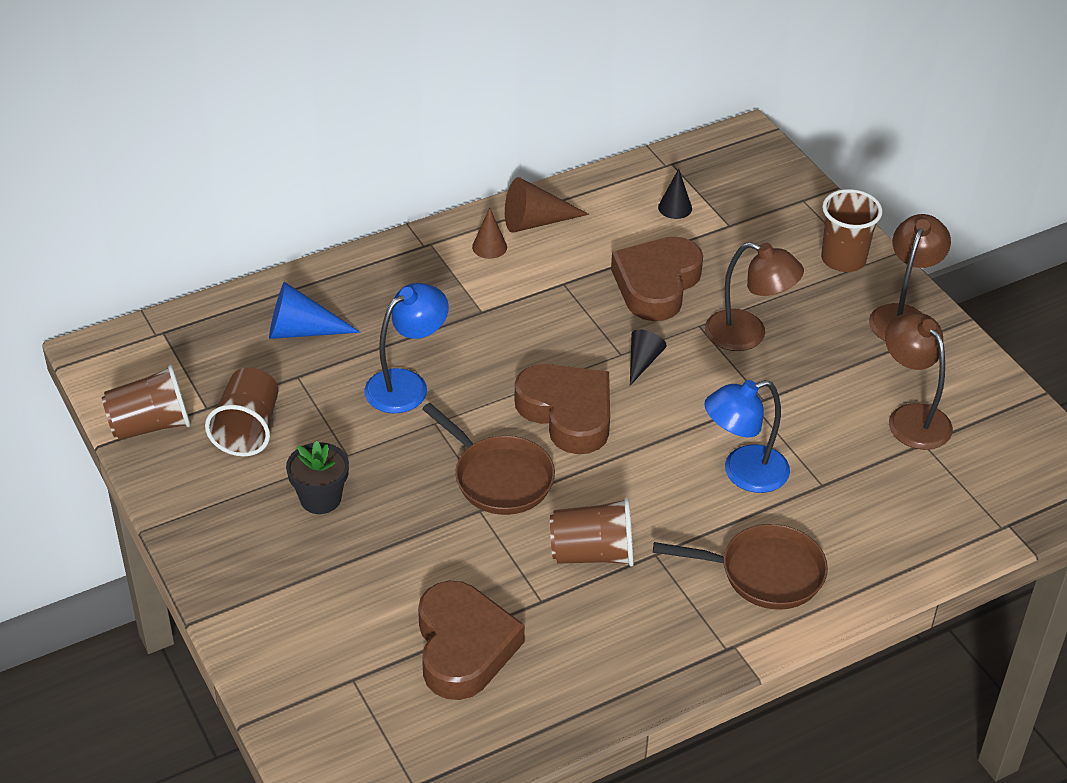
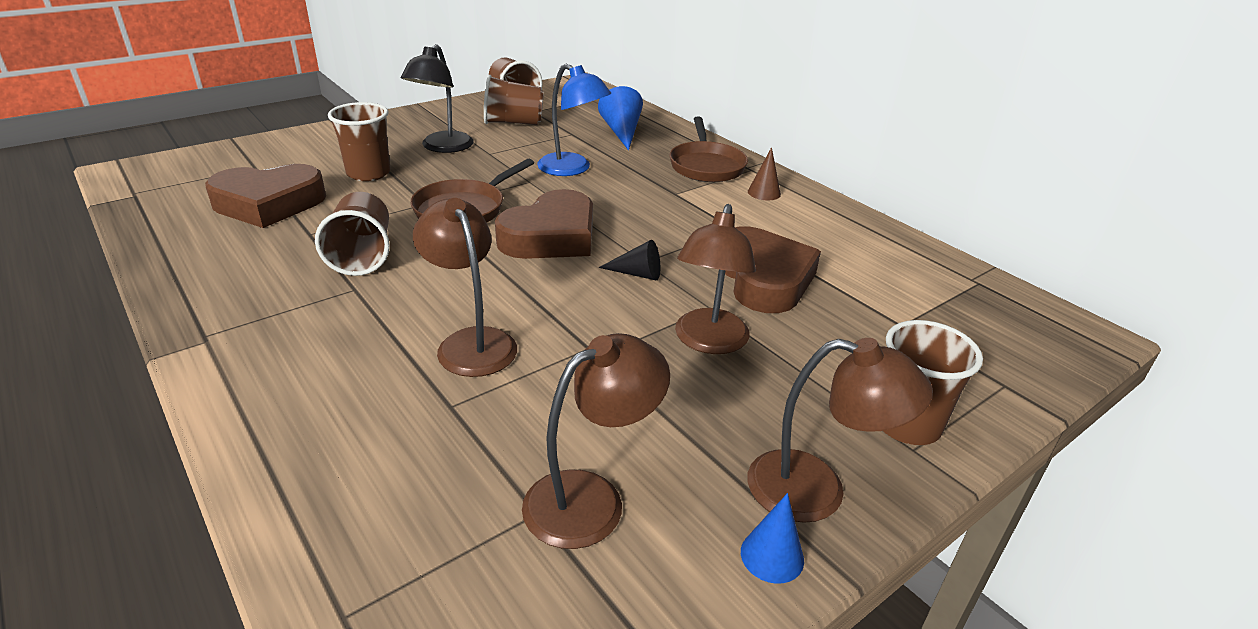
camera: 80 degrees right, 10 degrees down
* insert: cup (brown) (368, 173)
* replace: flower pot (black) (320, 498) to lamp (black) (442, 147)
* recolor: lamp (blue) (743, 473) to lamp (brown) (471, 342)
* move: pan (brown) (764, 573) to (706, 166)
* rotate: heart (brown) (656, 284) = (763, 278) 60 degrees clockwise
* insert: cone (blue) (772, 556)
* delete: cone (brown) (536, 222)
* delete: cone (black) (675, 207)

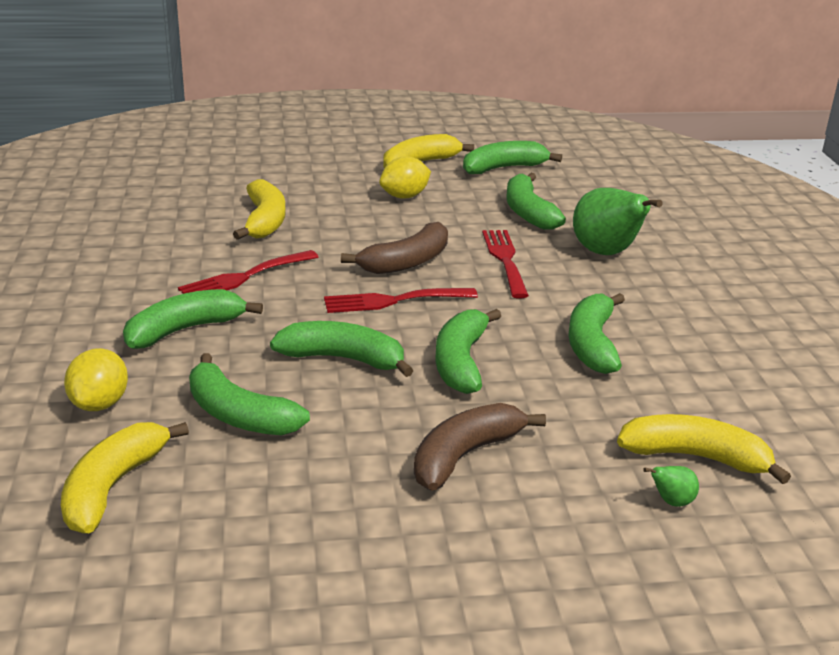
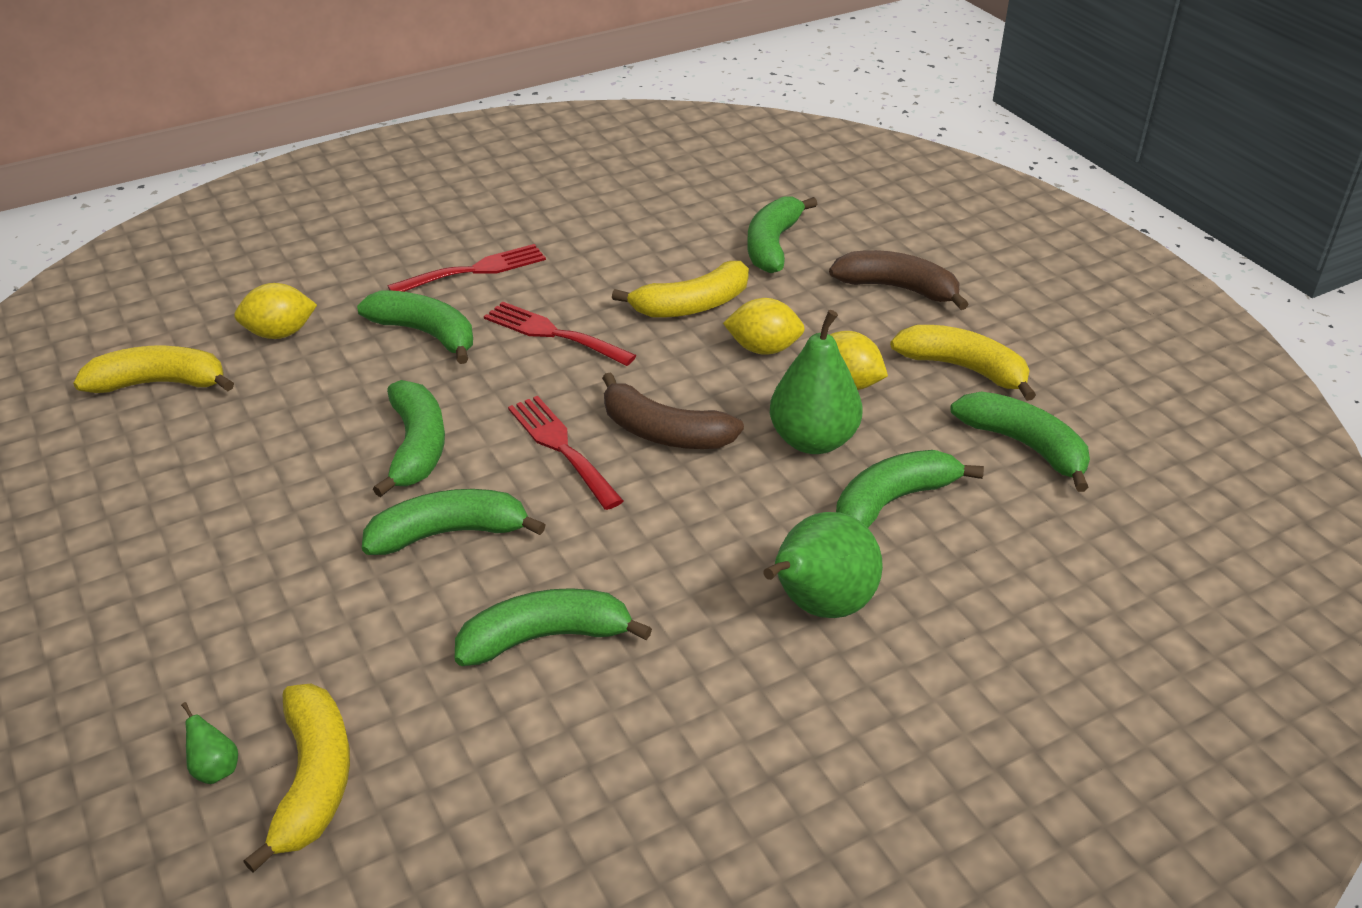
camera: 70 degrees right, 10 degrees up
* move: fork (red) (505, 260) to (475, 270)
* insert: lemon (yellow) (763, 349)
* move: banana (green) (239, 415) to (772, 245)
* insert: pear (green) (813, 440)
* move: banana (brown) (465, 456) to (897, 288)

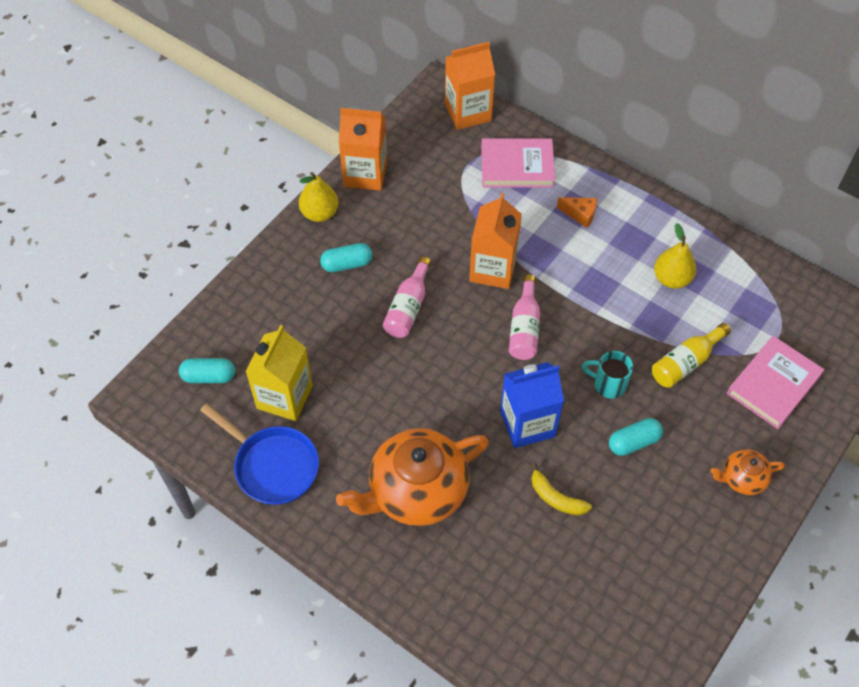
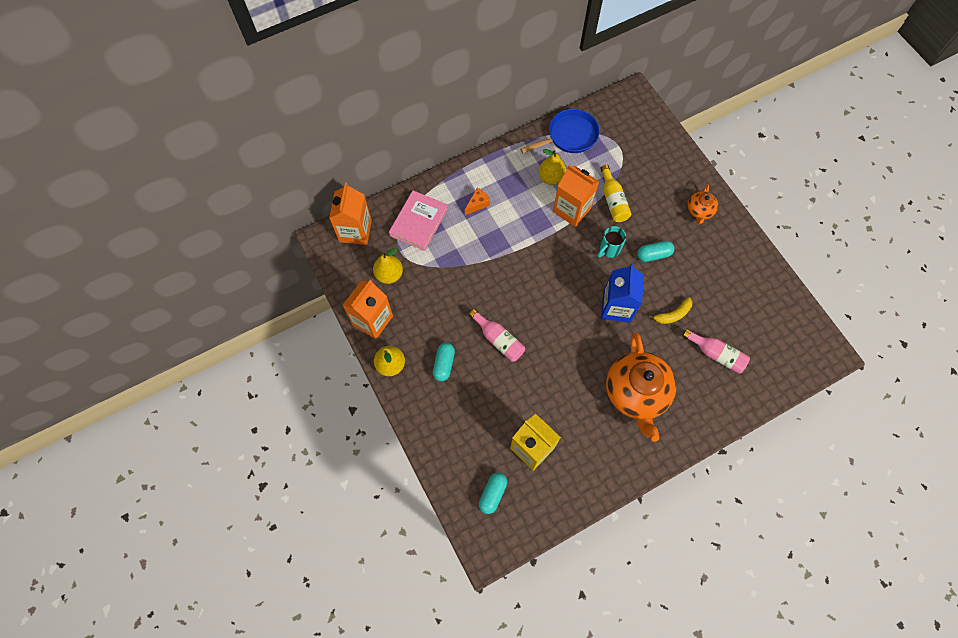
camera: 65 degrees left, 10 degrees up
* insert: pear (yellow) (389, 274)
* move: pan (blue) (272, 466) to (569, 136)
* move: carton (orange) (493, 269) to (572, 209)
* rotate: capsule (turquoise) (634, 442) = (653, 255) 75 degrees clockwise
* move: bottle (pink) (524, 328) to (716, 354)
* delete: book (pink) (773, 384)

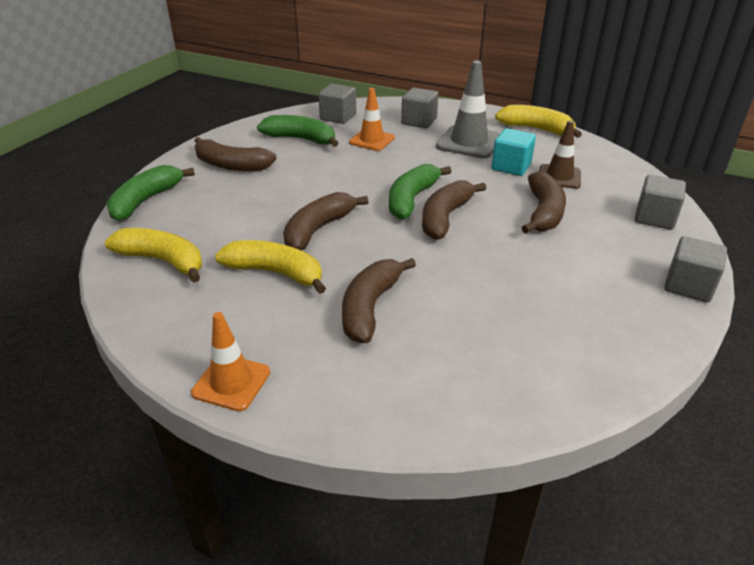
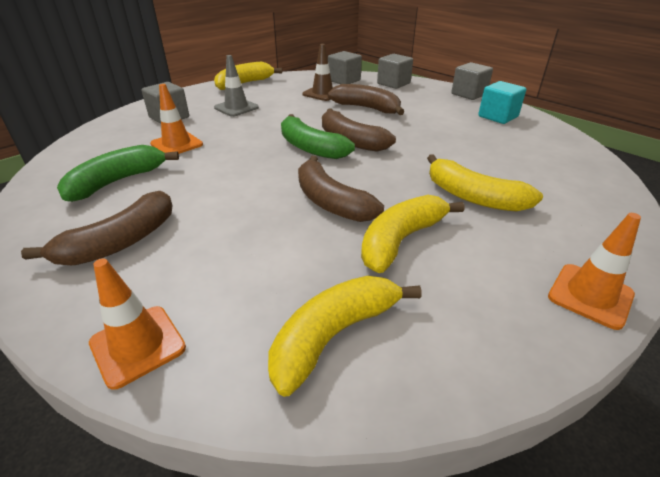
camera: 70 degrees left, 0 degrees up
* replace: banana (green) (146, 201) to traffic cone (orange) (138, 345)
* resize: traffic cone (grey) (469, 142) = (236, 108) x0.66
* move: cube (grey) (338, 117) to (344, 80)
* recolor: banana (brown) (370, 308) to banana (yellow) (473, 197)
* move: cube (turquoise) (511, 166) to (498, 116)

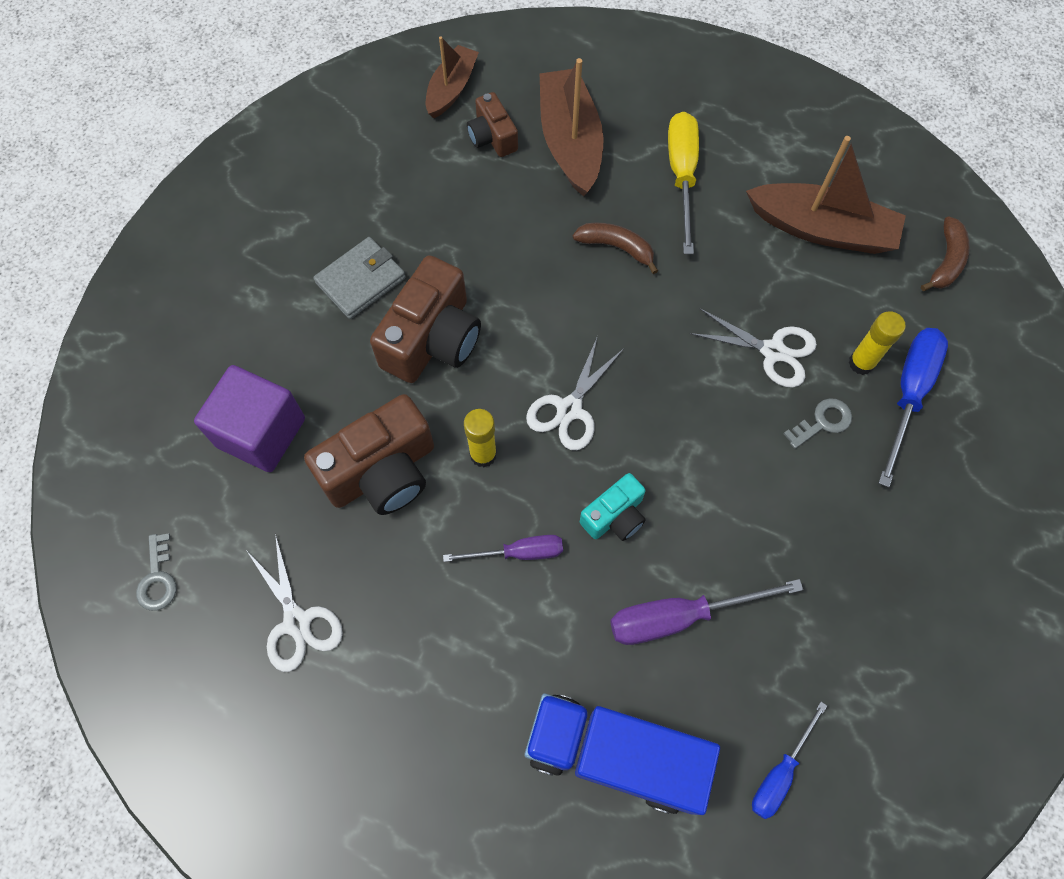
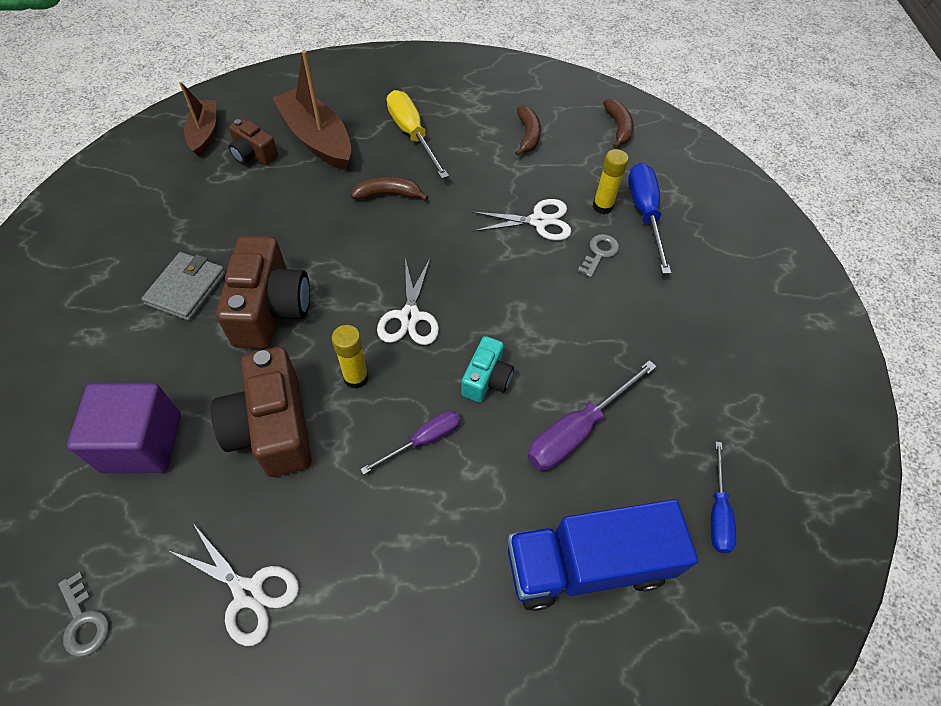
camera: 30 degrees left, 10 degrees down
* rotate: camera (brown) (382, 471) = (273, 427) 135 degrees clockwise
* replace: boat (brown) (822, 229) to banana (brown) (528, 136)

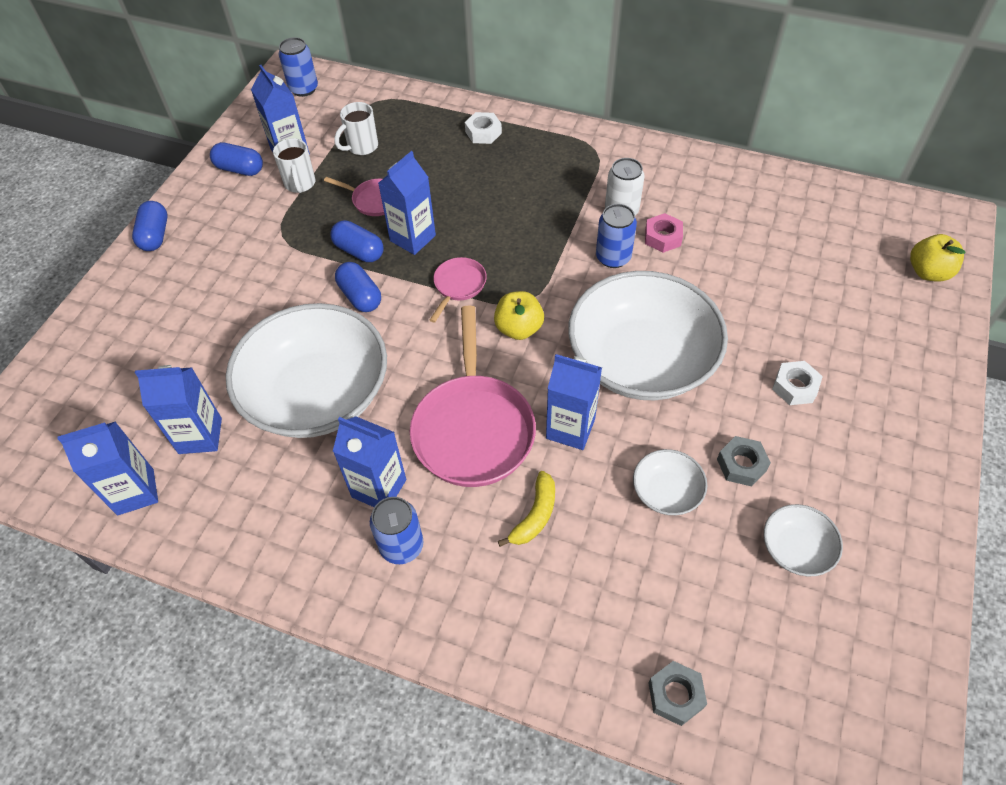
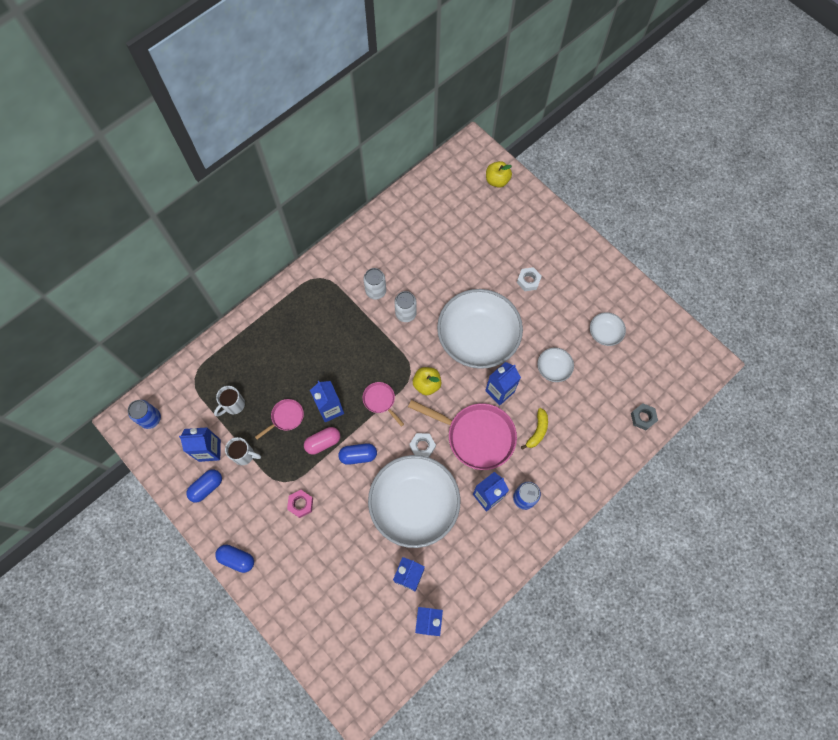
camera: 65 degrees left, 15 degrees up
* rotate: mug (white) (362, 147) = (233, 405) 60 degrees clockwise
* move: nut (pink) (662, 237) to (300, 504)
* recolor: capsule (blue) (359, 251) to capsule (pink) (323, 442)
* recolor: can (blue) (613, 257) to can (white) (406, 313)
* move: nut (white) (483, 132) to (422, 446)
* rotate: banana (yellow) (535, 515) = (537, 431) 60 degrees clockwise
* delete: nut (grey) (741, 465)

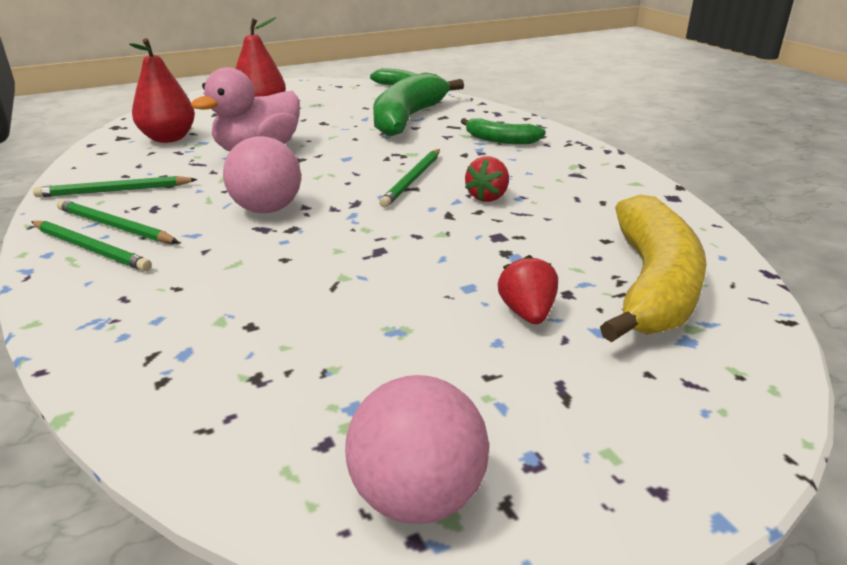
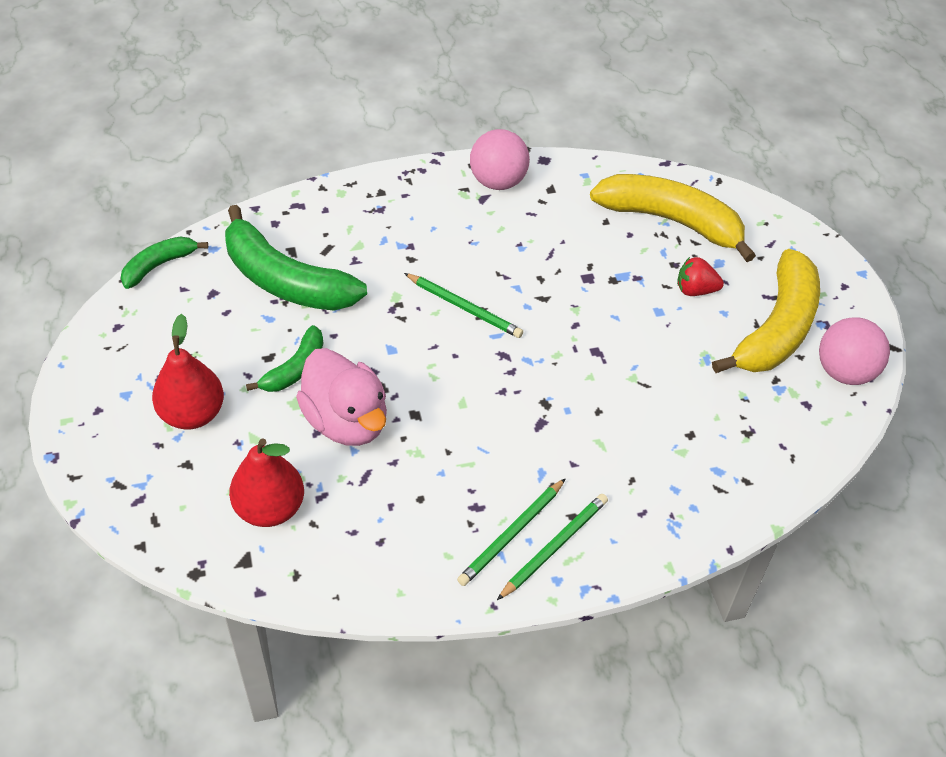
camera: 80 degrees left, 20 degrees up
* move: banana (green) (500, 140) to (295, 369)
* move: ball (pink) (267, 209) to (498, 182)
* insert: banana (yellow) (777, 328)
* delete: pencil (green) (114, 191)
* delete: strawberry (red) (487, 197)

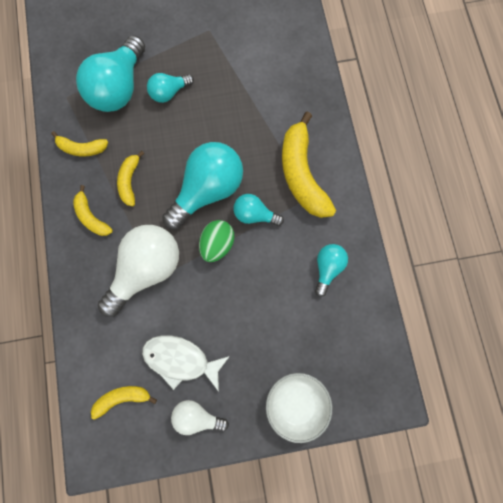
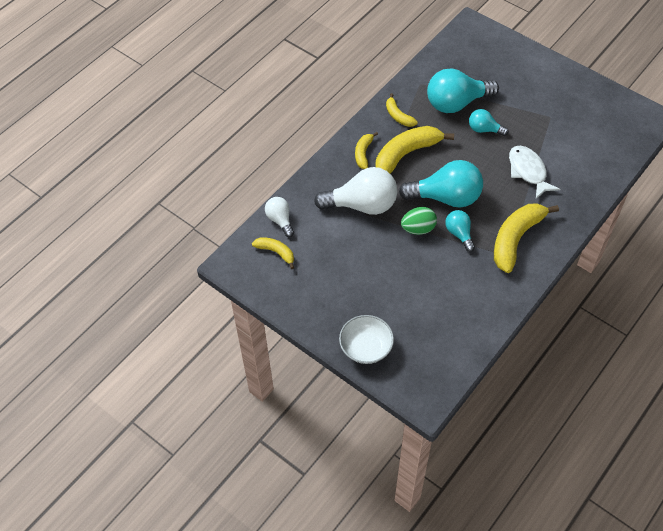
camera: 50 degrees right, 20 degrees down
* move: light bulb (white) (197, 417) to (280, 220)
* resize: banana (yellow) (129, 181) = (406, 154) x1.90
* move: fish (white) (181, 360) to (528, 171)
* delete: light bulb (turquoise) (327, 268)

